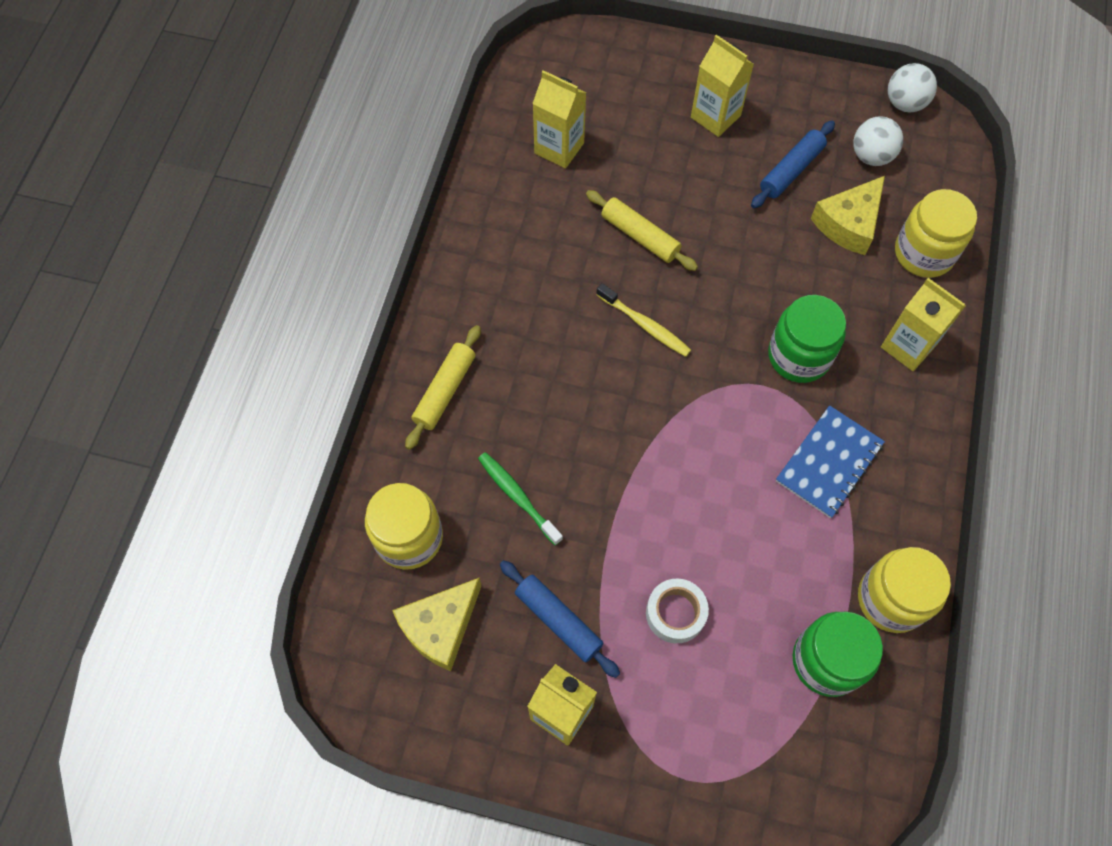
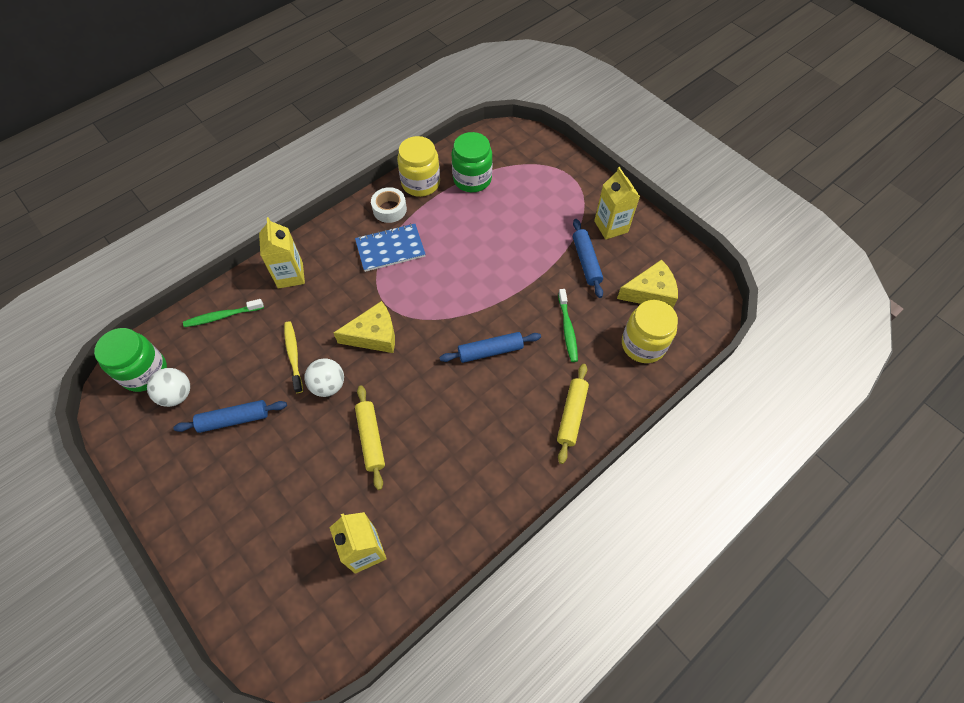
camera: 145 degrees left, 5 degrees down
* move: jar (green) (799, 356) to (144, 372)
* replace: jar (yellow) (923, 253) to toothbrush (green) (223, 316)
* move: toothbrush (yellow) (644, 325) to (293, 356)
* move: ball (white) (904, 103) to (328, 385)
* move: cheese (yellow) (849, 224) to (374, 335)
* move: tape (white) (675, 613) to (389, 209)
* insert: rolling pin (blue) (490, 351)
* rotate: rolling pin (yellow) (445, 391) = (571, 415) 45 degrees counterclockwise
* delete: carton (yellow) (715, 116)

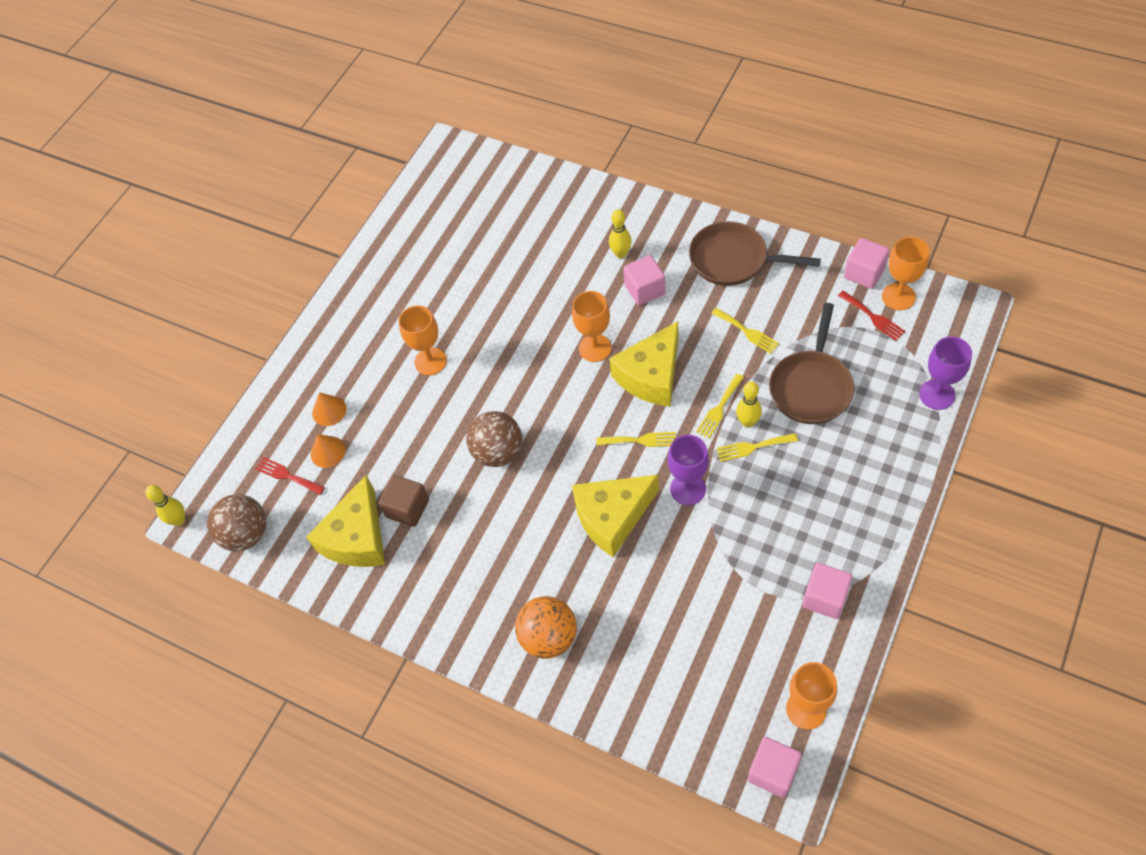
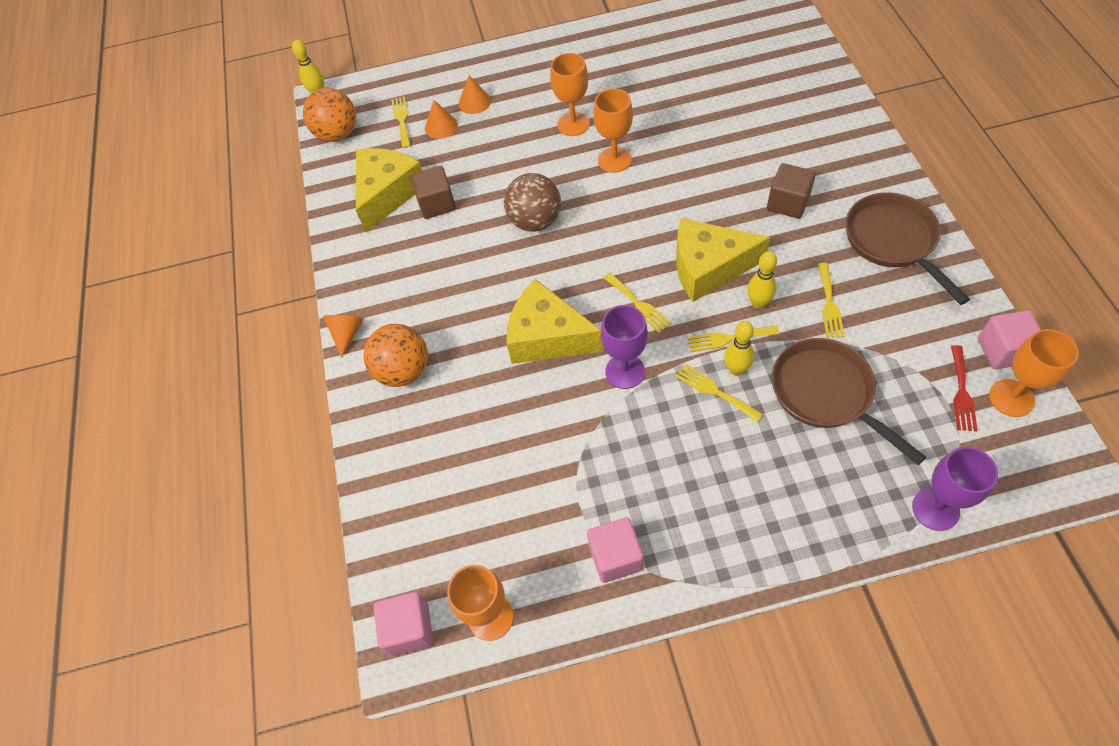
camera: 50 degrees right, 0 degrees up
* recolor: ball (brown) (246, 534) to ball (orange) (338, 134)
* insert: cone (orange) (347, 334)
* rotate: cheese (yellow) (357, 537) = (387, 194) 135 degrees clockwise
* recolor: fork (red) (287, 475) to fork (yellow) (402, 120)
* move: goblet (orange) (595, 348) to (614, 160)
* move: bowling pin (yellow) (621, 254) to (758, 303)
* recolor: cube (pink) (645, 290) to cube (brown) (788, 203)
* rotate: pan (brown) (811, 387) = (826, 393) 75 degrees clockwise

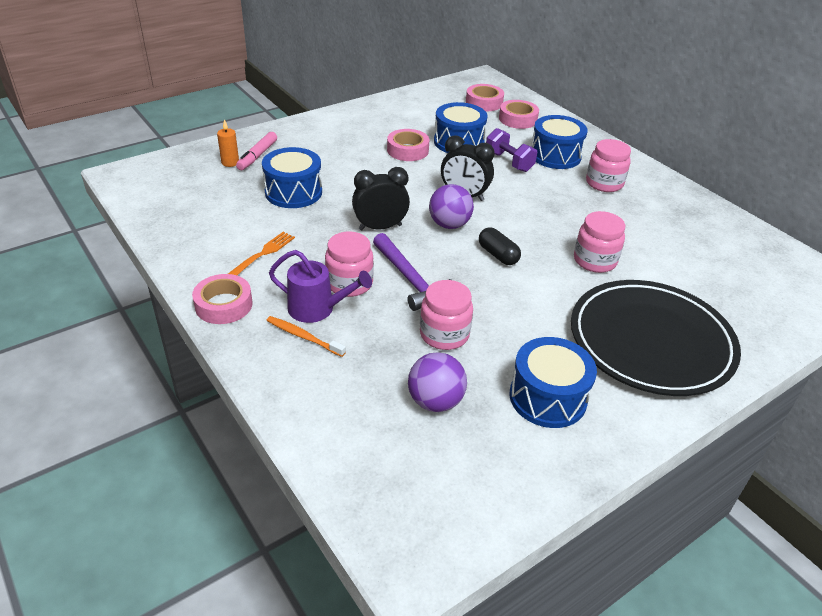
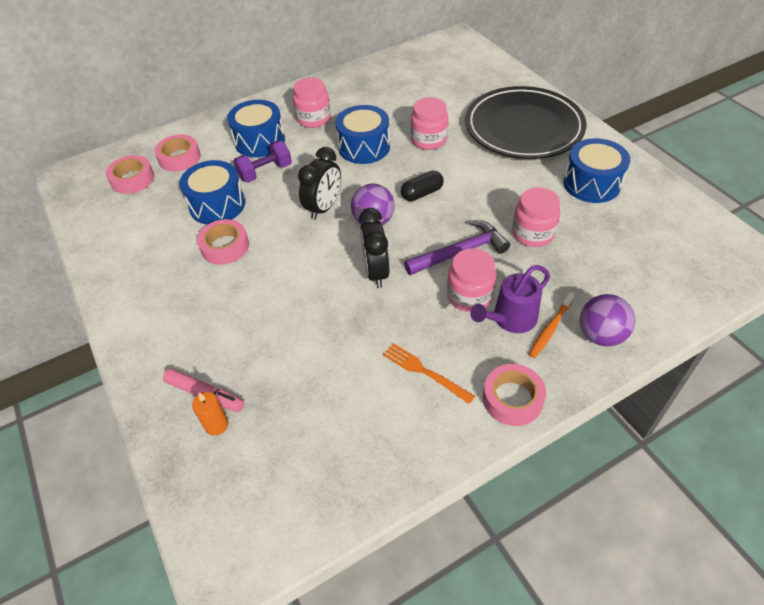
camera: 80 degrees left, 10 degrees up
* move: drum (blue) (293, 192) to (364, 147)
* rotate: watering can (purple) (317, 309) = (510, 319) 150 degrees counterclockwise
* move: ball (purple) (435, 401) to (601, 335)

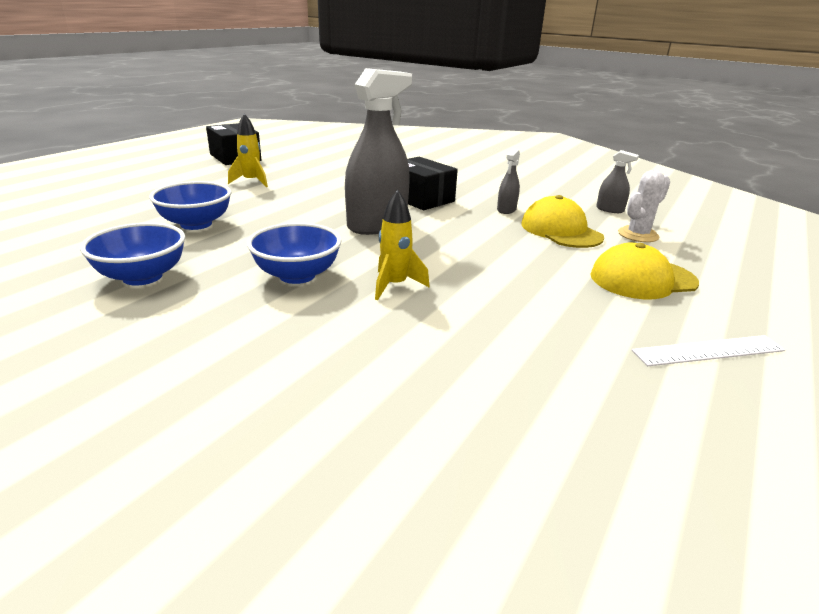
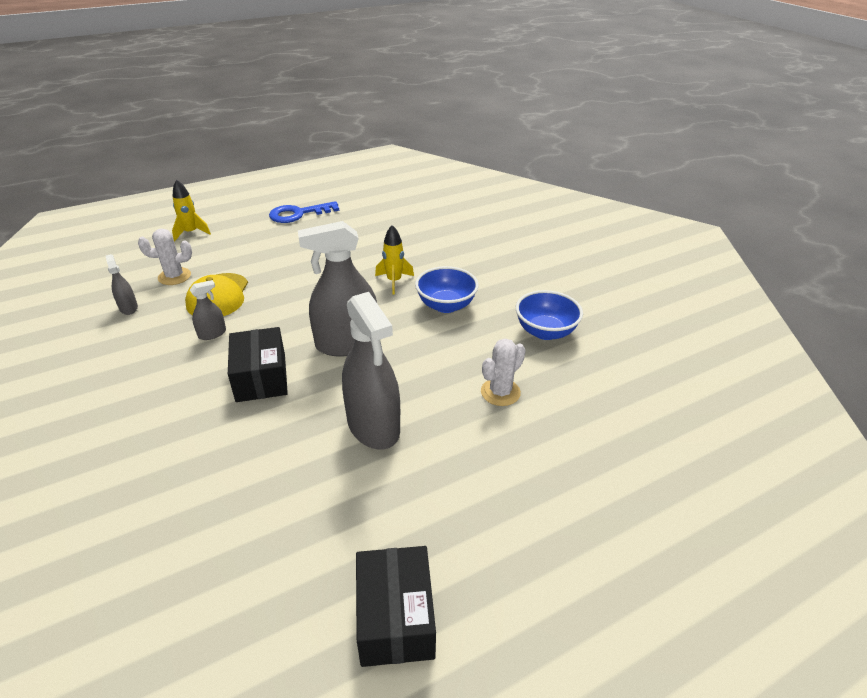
camera: 150 degrees left, 10 degrees up
* move: rocket (yellow) (251, 182) to (191, 233)
* replace: ruler (white) (708, 351) to key (blue) (298, 214)
* insert: spray bottle (grey) (373, 426)
* replace: bowl (blue) (196, 224) to cactus (white) (500, 392)
* delete: cap (yellow) (642, 279)

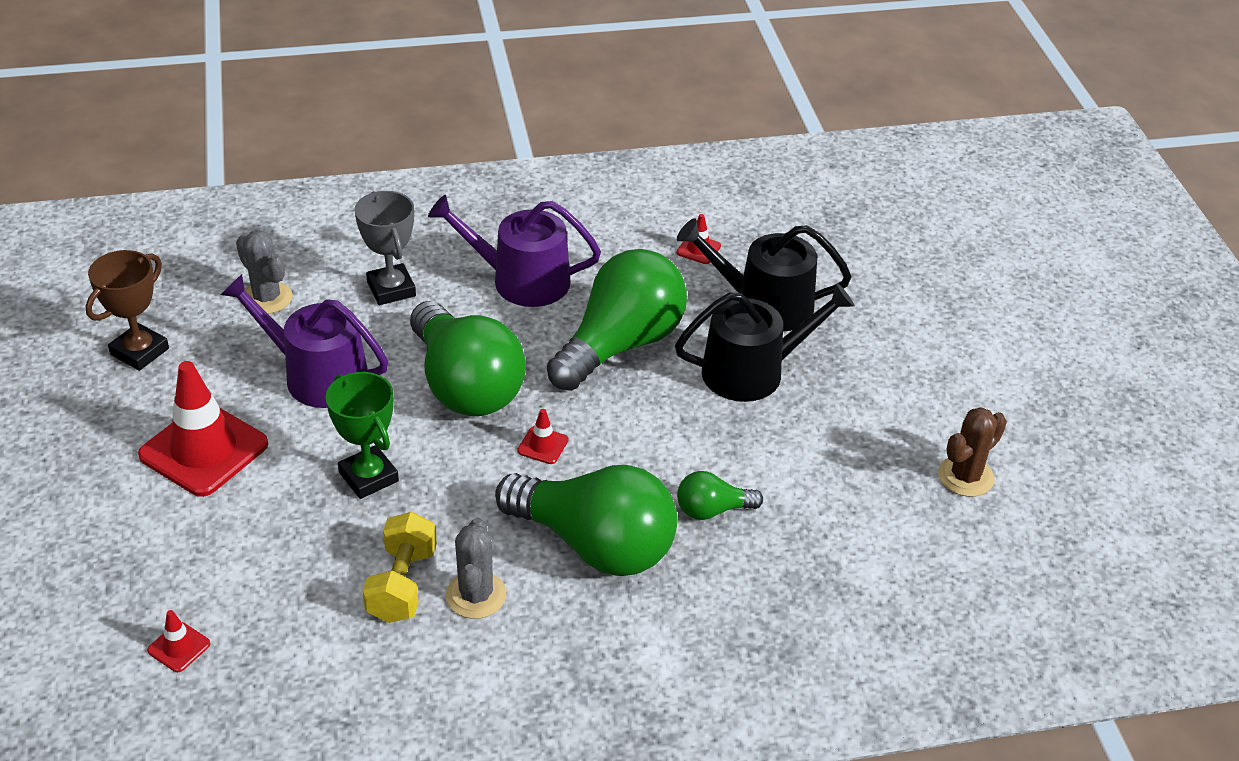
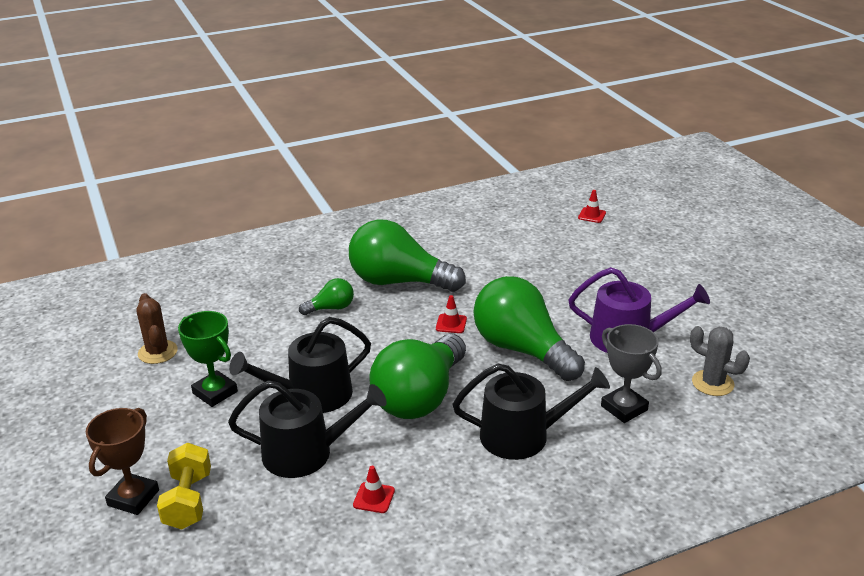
camera: 170 degrees right, 10 degrees down
* move: trophy (brown) (139, 351) to (133, 498)
* rotate: cactus (brown) (965, 477) = (157, 352) 60 degrees counterclockwise
* move: dumbbell (yellow) (402, 584) to (188, 501)
* move: trophy (green) (368, 477) to (215, 392)
* recolor: watering can (purple) (521, 280) to watering can (black) (523, 435)
* delete: traffic cone (red) (204, 450)
* delete: cactus (grey) (476, 595)

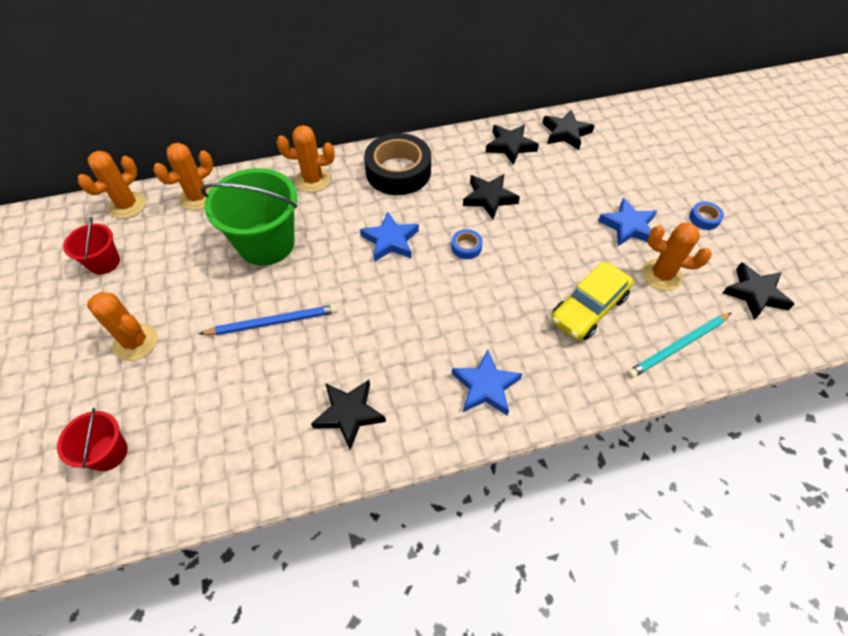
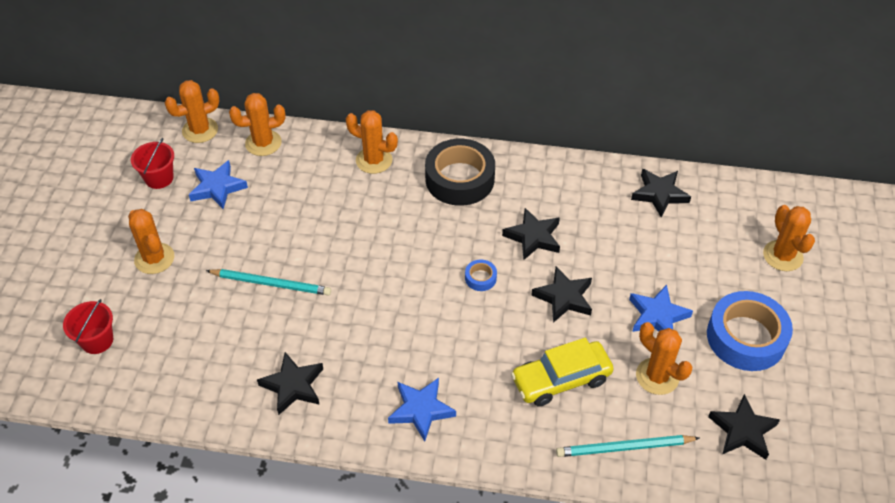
camera: 25 degrees right, 5 degrees down
* move: star (blue) (390, 240) to (217, 187)
* recolor: pencil (blue) (273, 322) to pencil (turquoise) (271, 284)
* move: star (black) (510, 146) to (564, 297)
* resize: tape (blue) (704, 219) = (746, 337) x2.36
* insert: cactus (orange) (782, 256)
* delete: bucket (green) (266, 243)

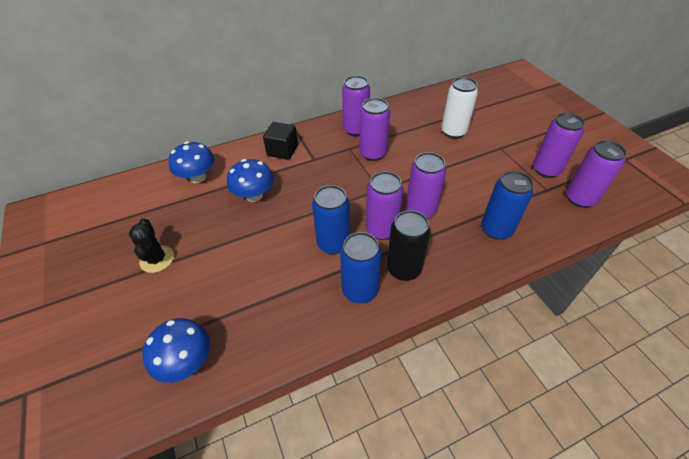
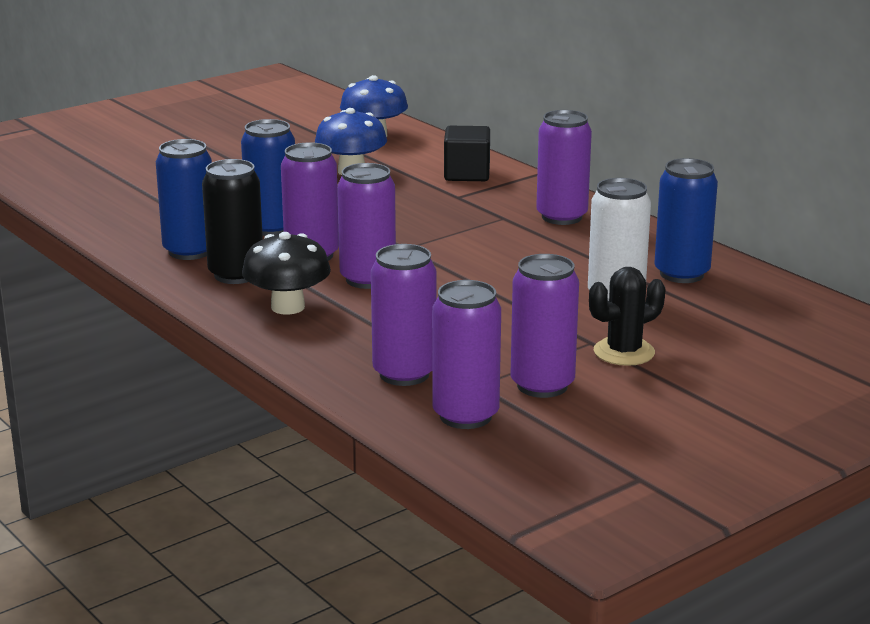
camera: 75 degrees right, 25 degrees down
* insert: mushroom (black) (288, 307)
* move: can (purple) (373, 153) to (404, 374)
* move: cactus (black) (157, 259) to (624, 352)
* move: can (blue) (496, 229) to (681, 274)
* delete: mushroom (blue) (186, 361)

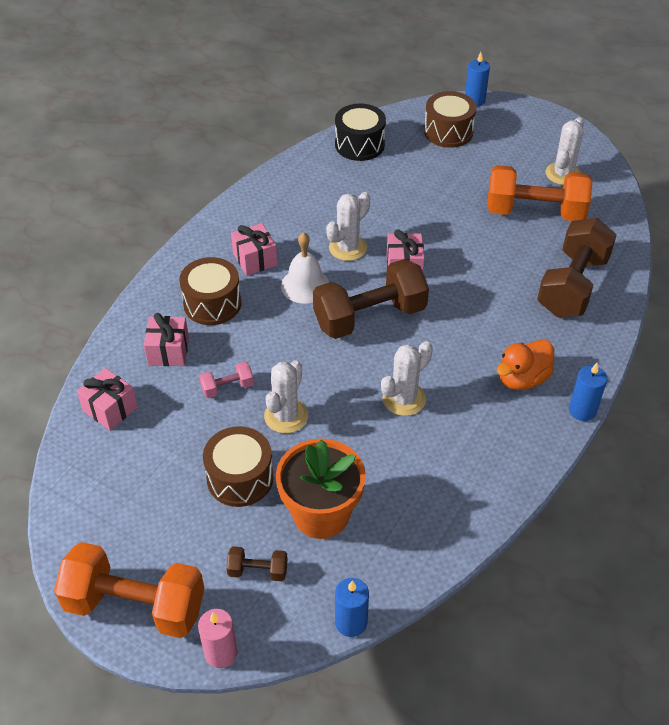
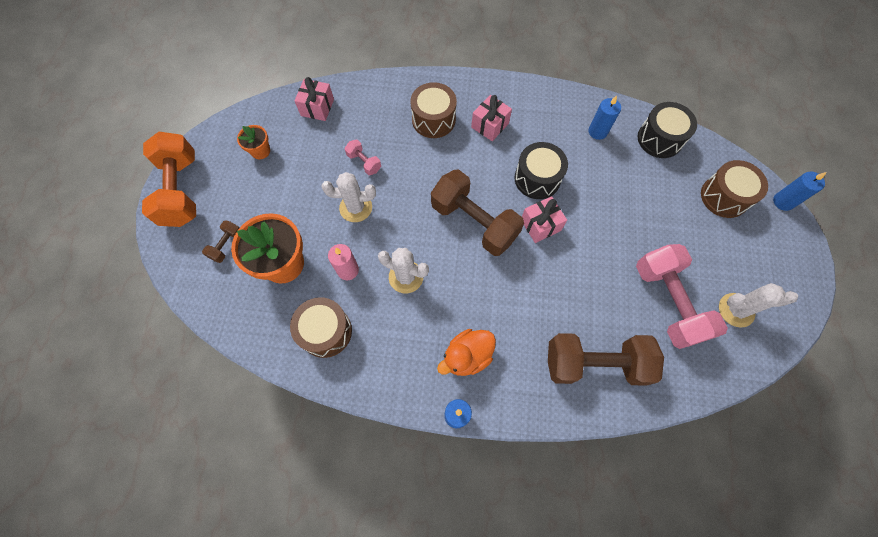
camera: 65 degrees right, 20 degrees up
* rotate: dumbbell (brown) (258, 571) = (227, 245) 45 degrees clockwise
* insert: flower pot (orange) (260, 151)
* move: drum (brown) (240, 478) to (326, 331)
* move: candle (pink) (221, 653) to (348, 270)
* rotate: duck (orange) (522, 379) = (467, 356) 60 degrees counterclockwise
* replace: cactus (white) (348, 248) to drum (black) (537, 179)
* move: candle (blue) (351, 622) to (597, 131)
* recolor: dumbbell (orange) (534, 212) to dumbbell (pink) (667, 302)
* delete: gift (pink) (168, 351)
* delete: bell (white) (305, 285)

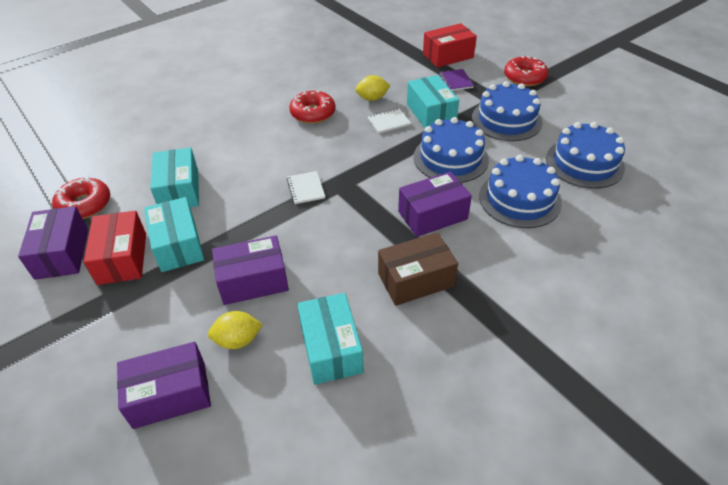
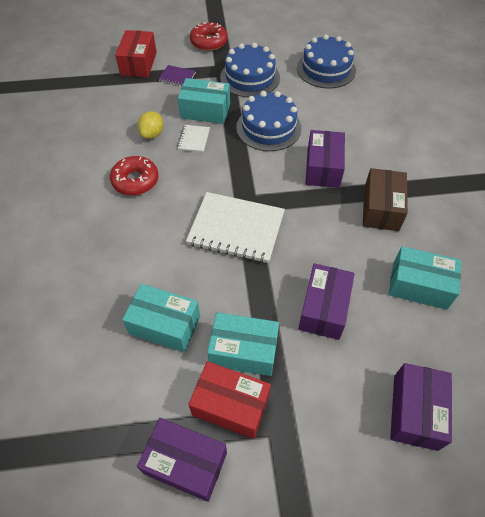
camera: 60 degrees left, 10 degrees up
* resize: notebook (white) (306, 188) = (236, 229) x2.16
* delete: donut (red) (84, 205)
* delete: lemon (yellow) (238, 340)
* delete: cake (blue) (519, 199)

